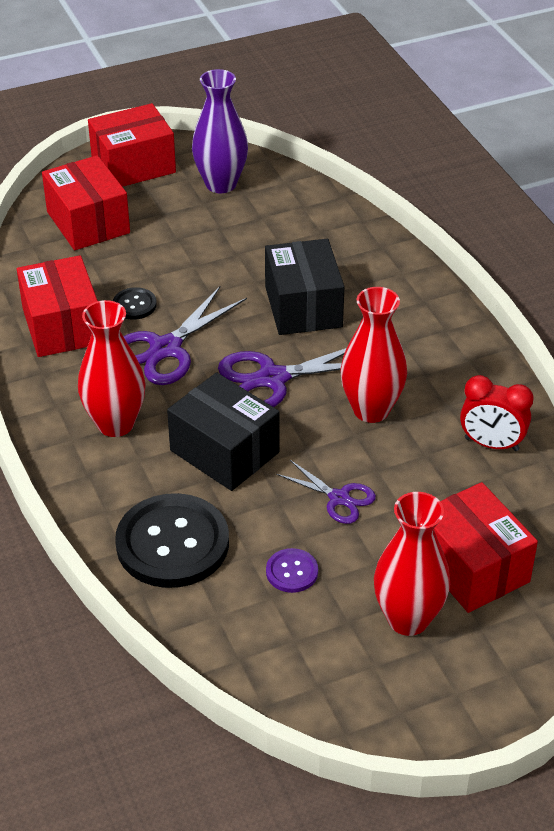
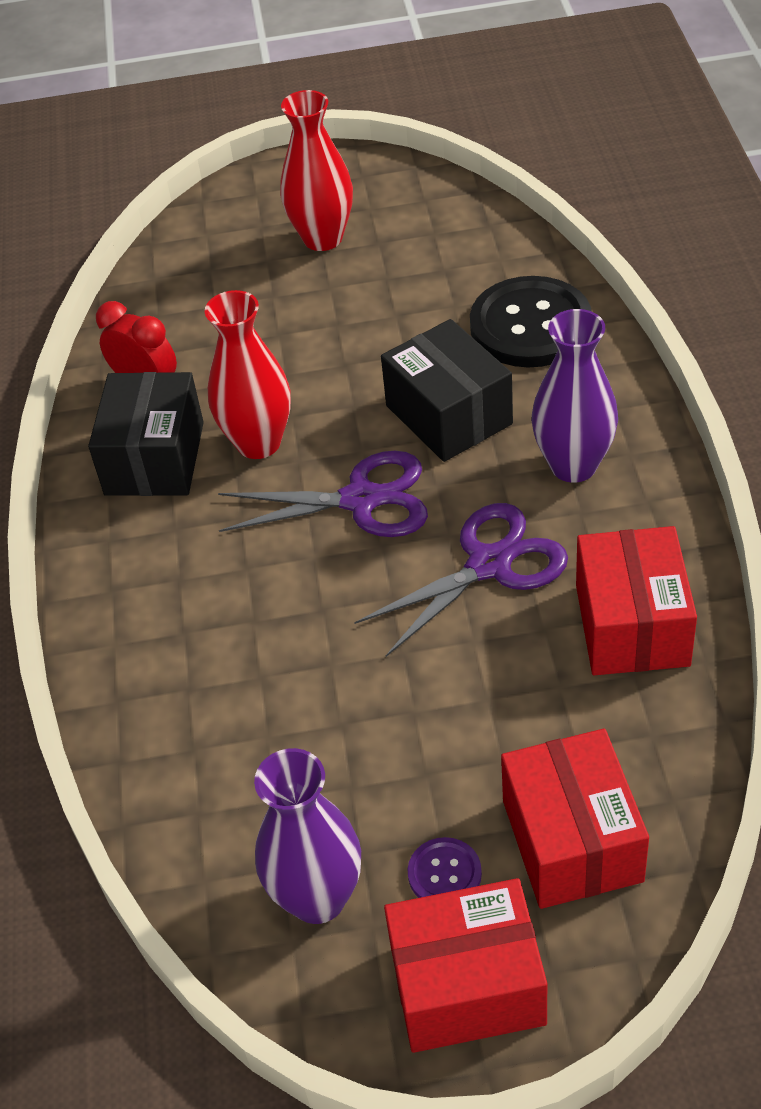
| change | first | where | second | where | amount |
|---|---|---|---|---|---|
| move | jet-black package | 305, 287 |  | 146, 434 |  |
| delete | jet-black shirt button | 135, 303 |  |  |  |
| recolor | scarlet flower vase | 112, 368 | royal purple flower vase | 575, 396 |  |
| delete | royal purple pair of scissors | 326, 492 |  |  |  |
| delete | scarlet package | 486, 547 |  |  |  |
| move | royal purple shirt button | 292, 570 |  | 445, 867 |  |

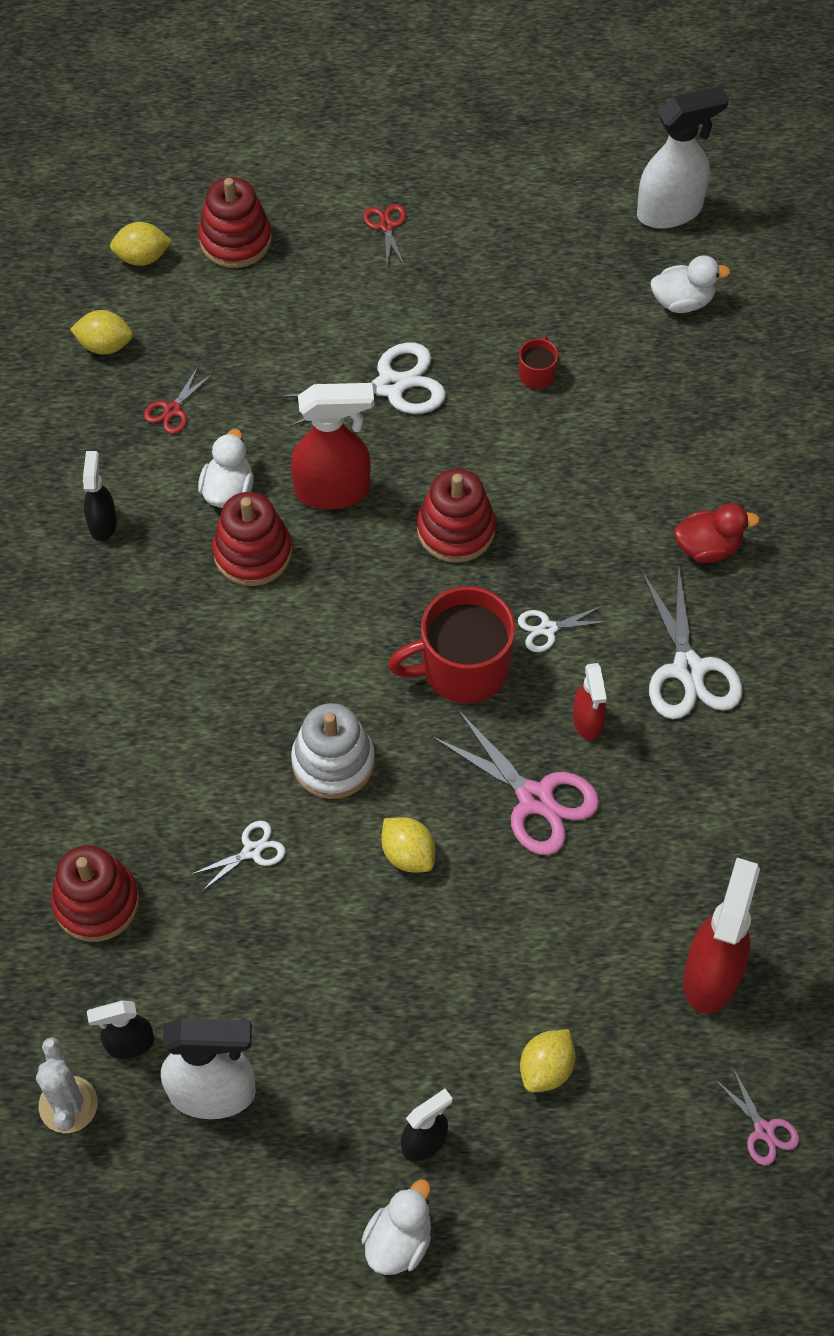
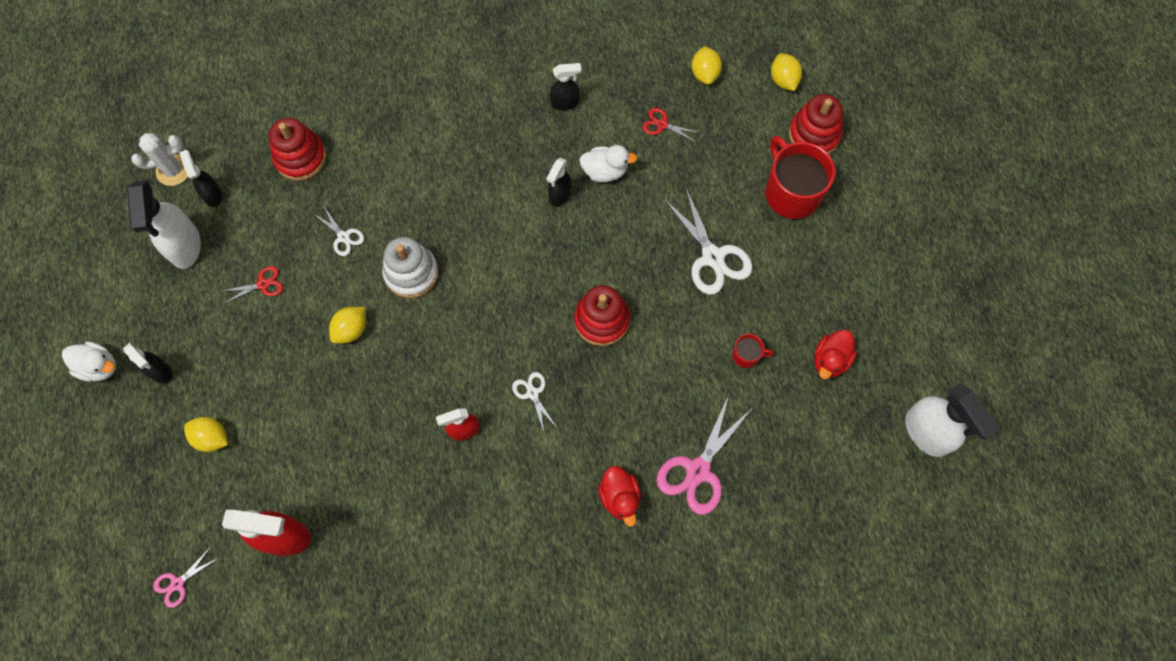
| change | first | where | second | where | amount |
|---|---|---|---|---|---|
| move | scarlet pair of scissors | 384, 235 |  | 253, 284 |  |
| delete | snow-white duck | 691, 284 |  |  |  |
| delete | scarlet sprayer | 332, 446 |  |  |  |
| replace | scarlet ring stacker | 252, 539 | jet-black sprayer | 559, 182 |  |
| delete | snow-white pair of scissors | 692, 641 |  |  |  |
| move | scarlet coffee mug | 451, 644 |  | 800, 177 |  |
| move | pink pair of scissors | 515, 782 |  | 703, 455 |  |
| insert |  |  | scarlet duck | 835, 354 |  |

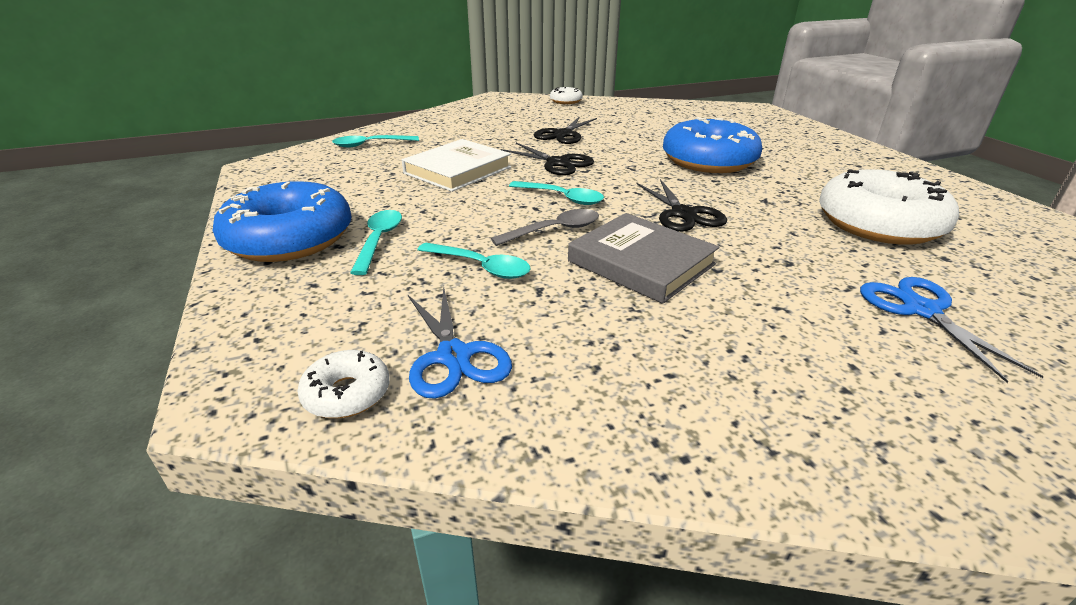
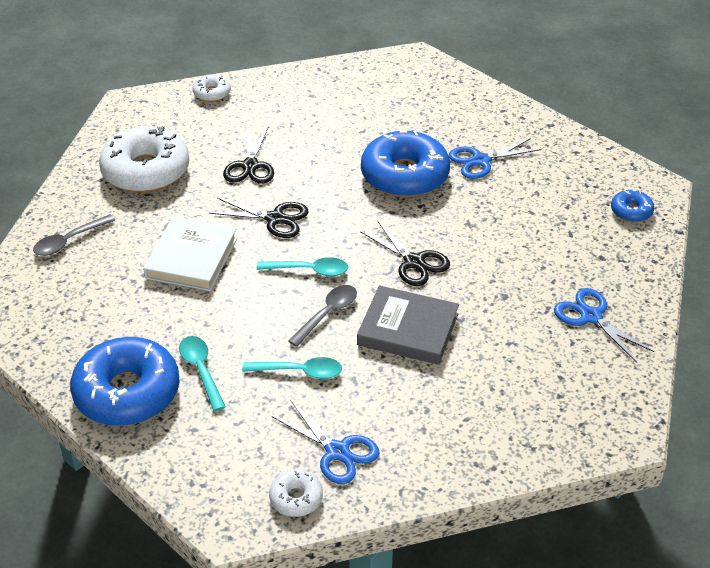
| change | first | where | second | where | amount |
|---|---|---|---|---|---|
| recolor | aqua tablespoon | 375, 141 | gray tablespoon | 74, 235 |  |
| move | snow-white doughnut | 889, 207 |  | 144, 159 |  |
| insert |  |  | blue pair of scissors | 495, 158 |  |
| insert |  |  | blue doughnut | 632, 206 |  |

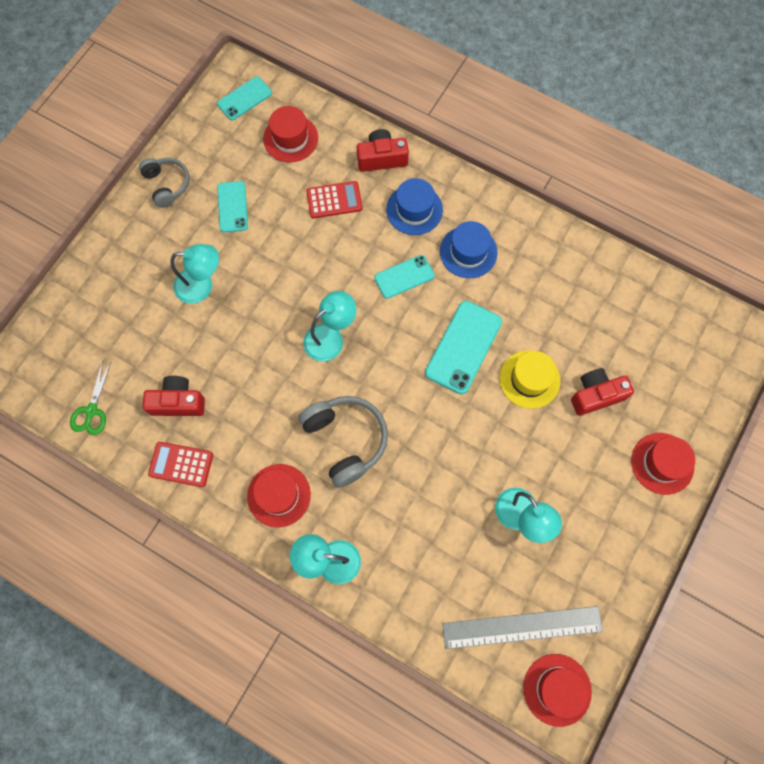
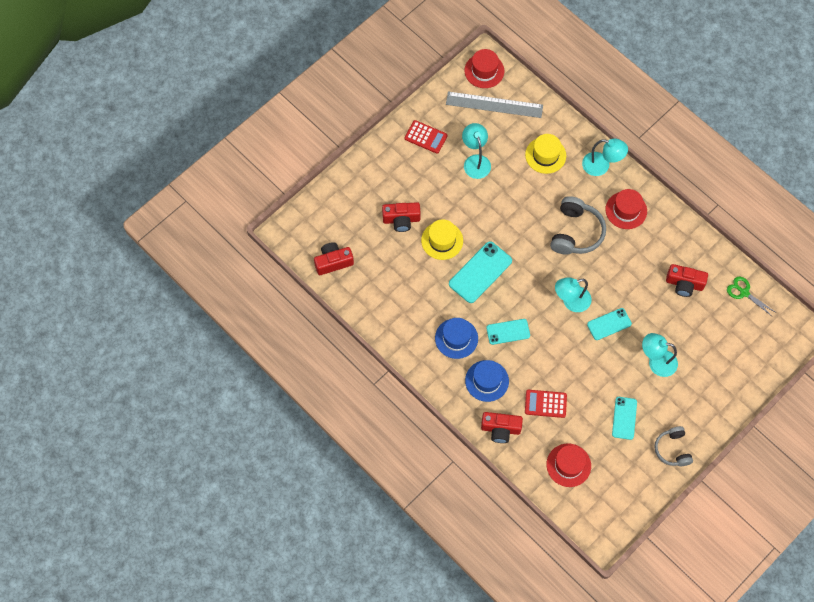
| change | first | where | second | where | amount |
|---|---|---|---|---|---|
| move | aqua mobile phone | 244, 98 |  | 609, 324 |  |
| rotate | leaf-green pair of scissors | 90, 398 |  | 751, 297 | 75 degrees counterclockwise |
| rotate | gray over-ear headphones | 343, 442 |  | 578, 225 | 150 degrees counterclockwise |
| delete | scarlet tall hat | 663, 464 |  |  |  |
| move | scarlet adding machine | 180, 464 |  | 426, 137 |  |
| insert |  |  | bright yellow tall hat | 545, 154 |  |
| insert |  |  | scarlet camera | 334, 258 |  |

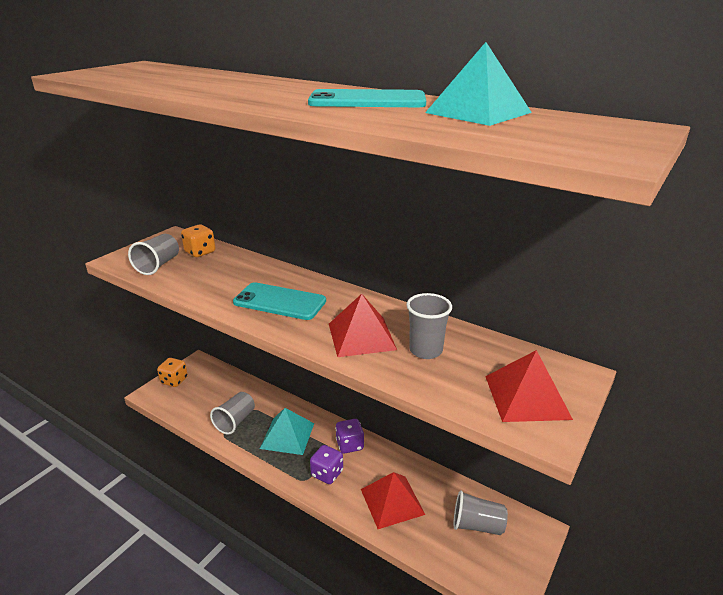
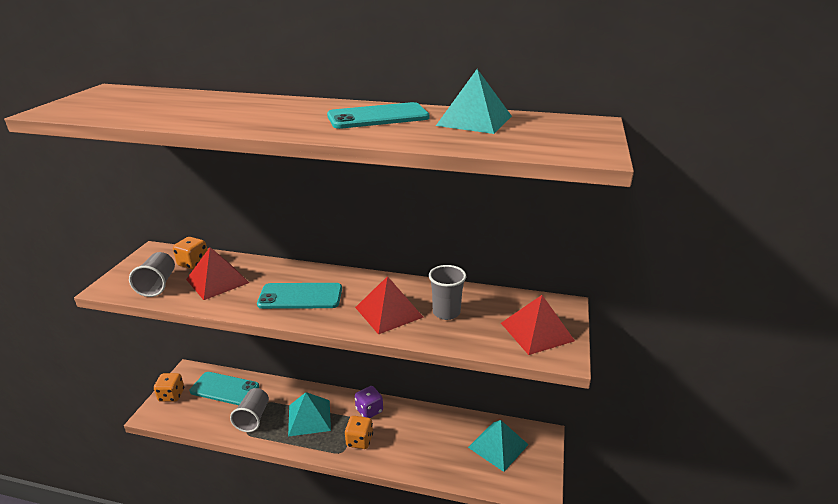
| change | first | where | second | where | amount |
|---|---|---|---|---|---|
| recolor | royal purple dice | 326, 464 | bright orange dice | 359, 432 |  |
| move | scarlet pyramid | 393, 500 |  | 217, 273 |  |
| replace | gray cup | 481, 512 | aqua pyramid | 498, 446 |  |
| insert |  |  | aqua mobile phone | 224, 388 |  |

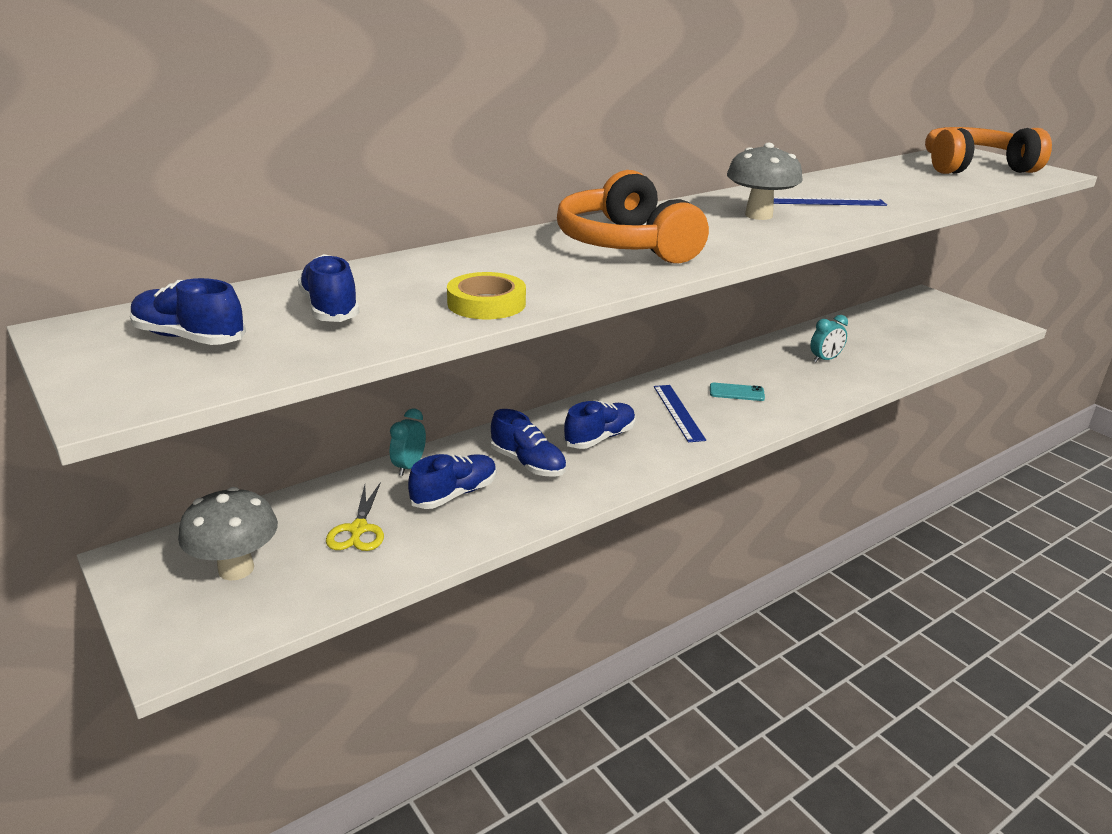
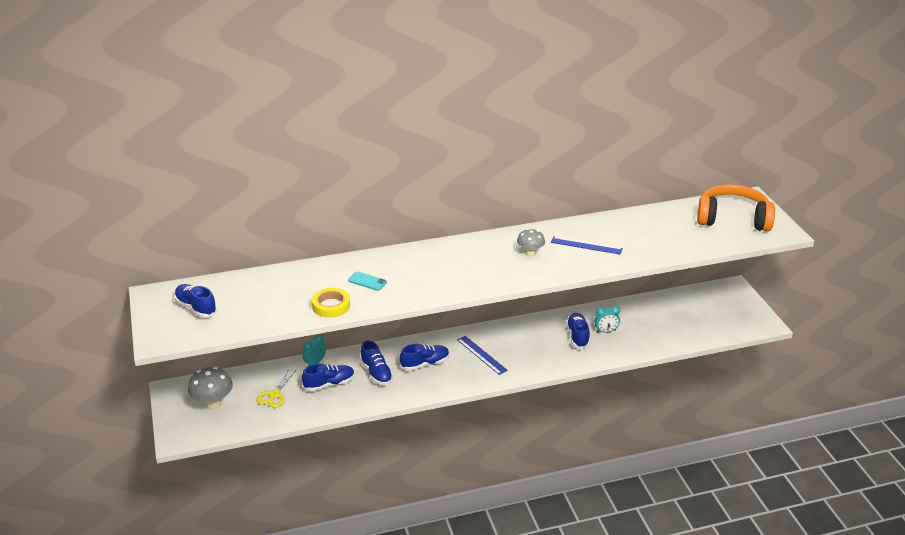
| change | first | where | second | where | amount |
|---|---|---|---|---|---|
| resize | gray fungus | 765, 181 |  | 531, 243 | x0.65 |
| delete | bright orange over-ear headphones | 633, 217 |  |  |  |
| move | blue lace-up shoe | 329, 288 |  | 578, 331 |  |
| move | aqua mobile phone | 737, 392 |  | 367, 281 |  |
| rotate | blue straightedge | 680, 413 |  | 482, 355 | 45 degrees counterclockwise |

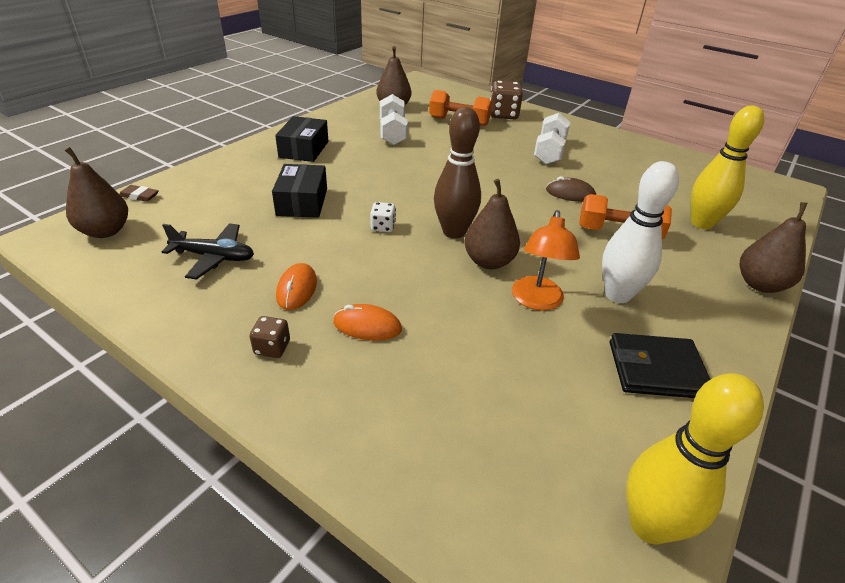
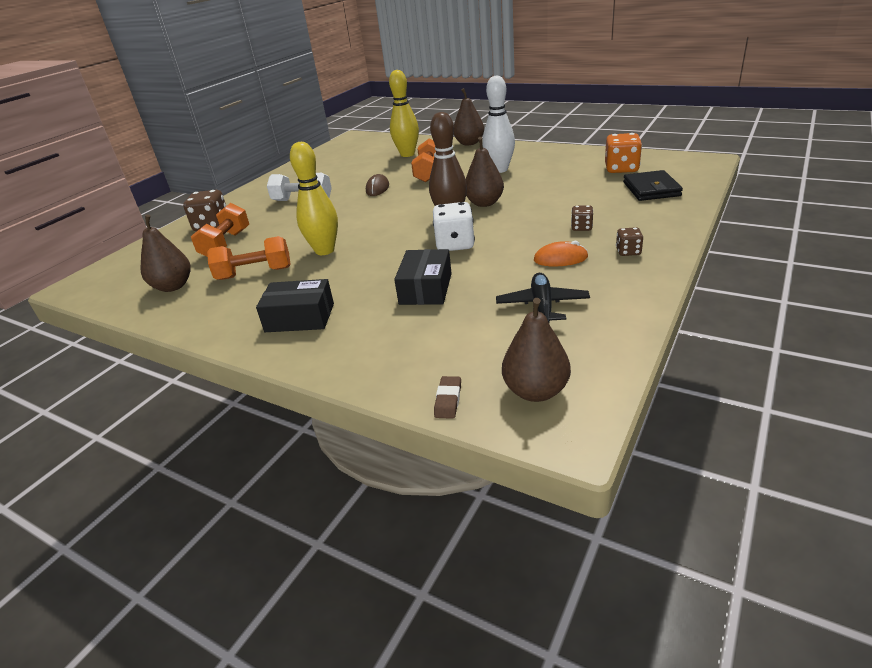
| change | first | where | second | where | amount |
|---|---|---|---|---|---|
| recolor | snow-white hand weight | 394, 119 | bright orange hand weight | 249, 258 |  |
| rotate | jet-black package | 299, 191 |  | 423, 277 | 75 degrees counterclockwise |
| resize | snow-white dice | 383, 217 |  | 454, 226 | x1.86 |
| delete | bright orange reading lamp | 546, 260 |  |  |  |
| replace | bright orange mouse | 367, 322 | dark brown dice | 582, 218 |  |
| move | jet-black card wallet | 660, 365 |  | 653, 185 |  |
| move | bright yellow bowling pin | 695, 459 |  | 314, 198 |  |
| insert |  |  | bright orange dice | 623, 153 |  |

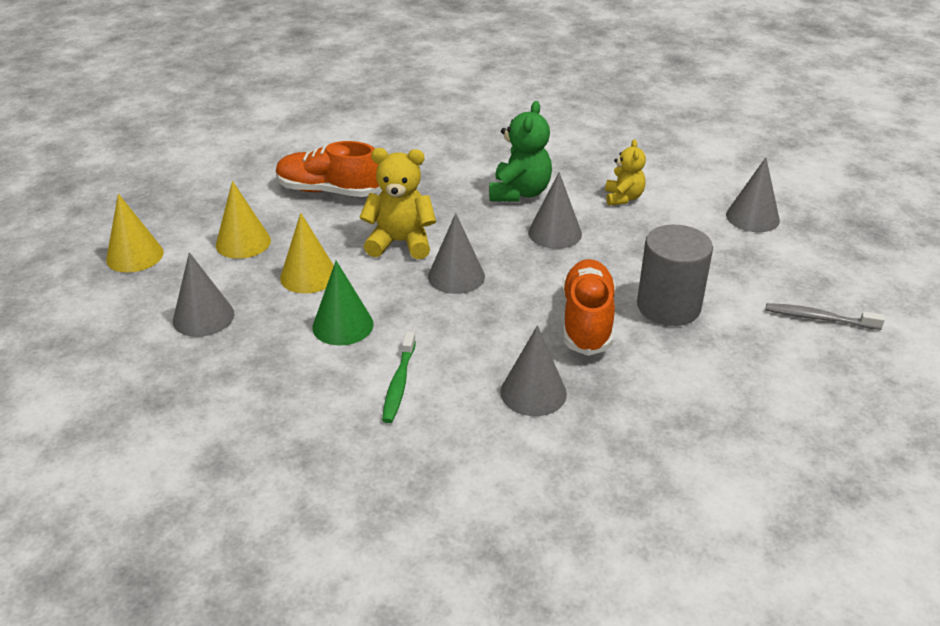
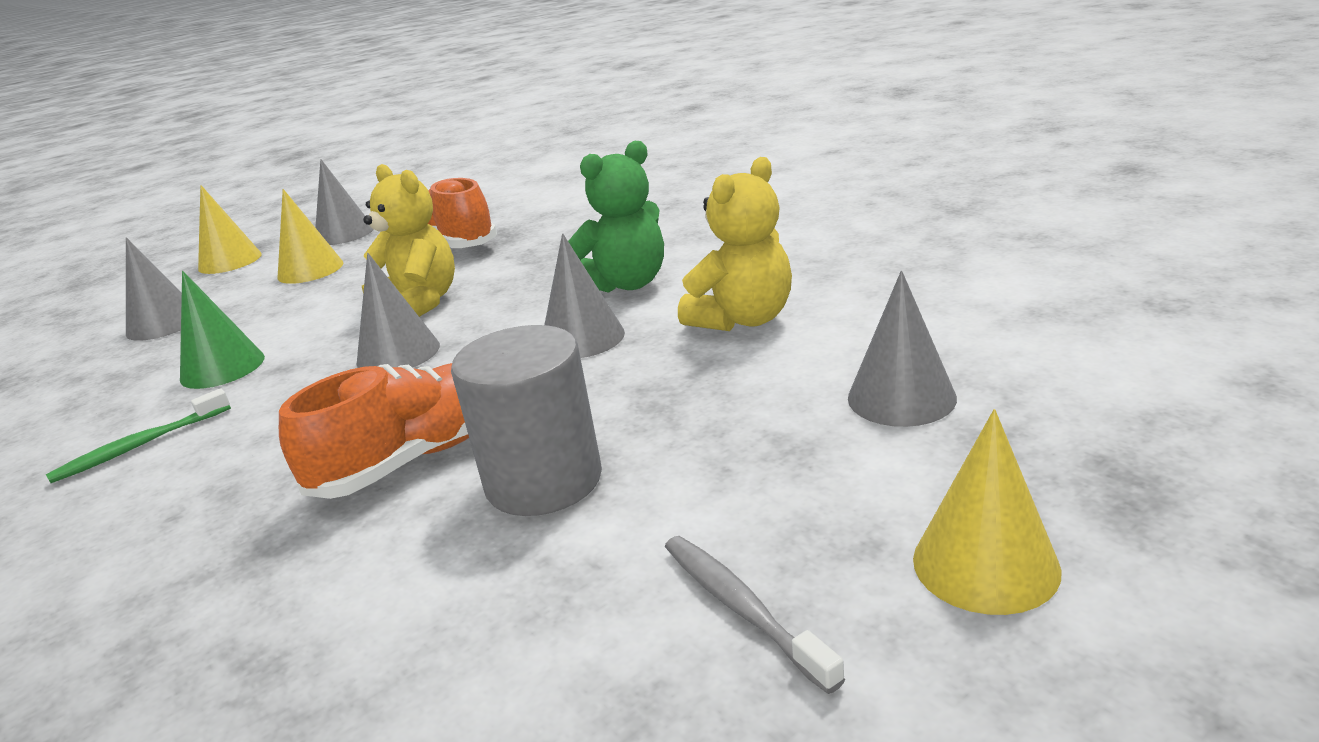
| change | first | where | second | where | amount |
|---|---|---|---|---|---|
| resize | bright yellow stuffed bear | 625, 172 |  | 735, 244 | x1.57 |
| move | bright yellow cone | 307, 253 |  | 987, 512 |  |
| move | gray cone | 533, 370 |  | 344, 202 |  |

